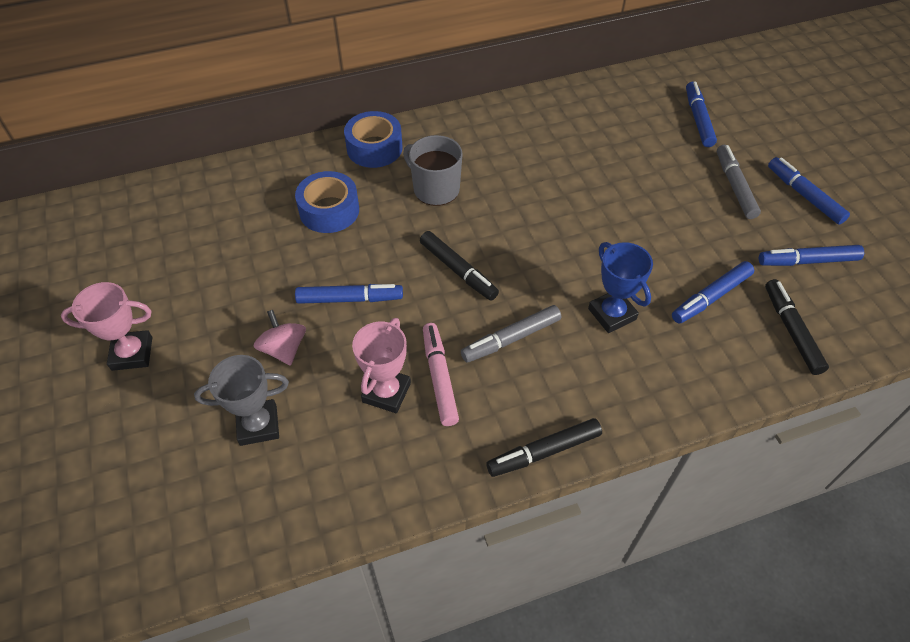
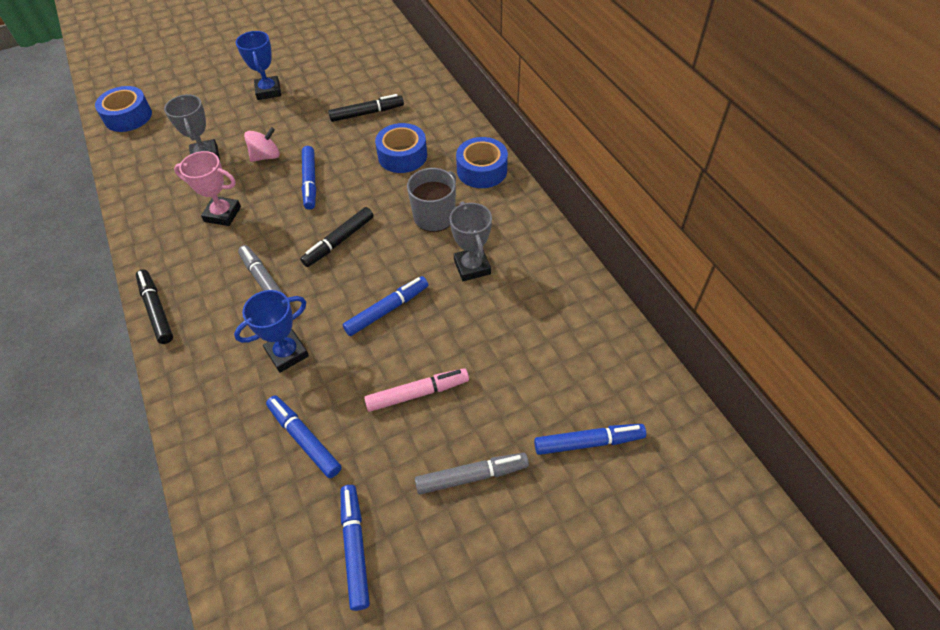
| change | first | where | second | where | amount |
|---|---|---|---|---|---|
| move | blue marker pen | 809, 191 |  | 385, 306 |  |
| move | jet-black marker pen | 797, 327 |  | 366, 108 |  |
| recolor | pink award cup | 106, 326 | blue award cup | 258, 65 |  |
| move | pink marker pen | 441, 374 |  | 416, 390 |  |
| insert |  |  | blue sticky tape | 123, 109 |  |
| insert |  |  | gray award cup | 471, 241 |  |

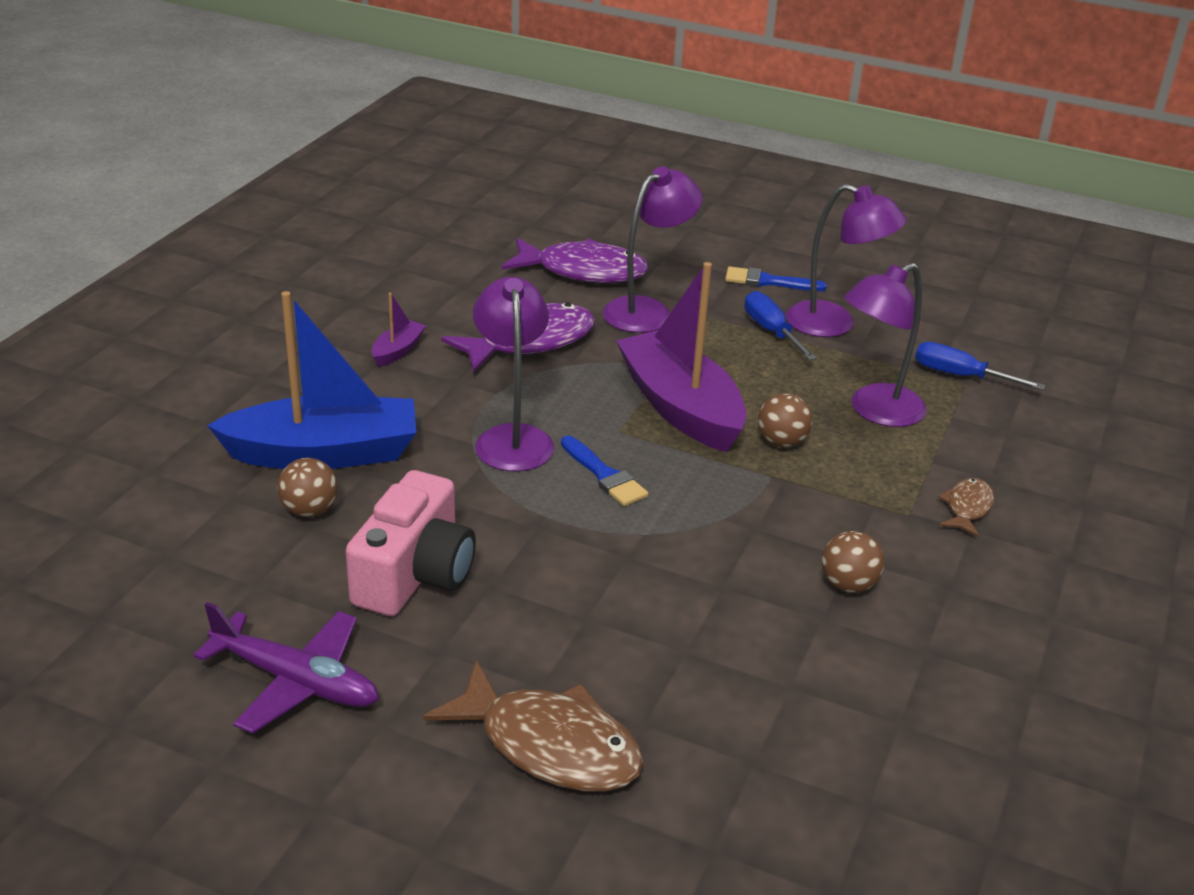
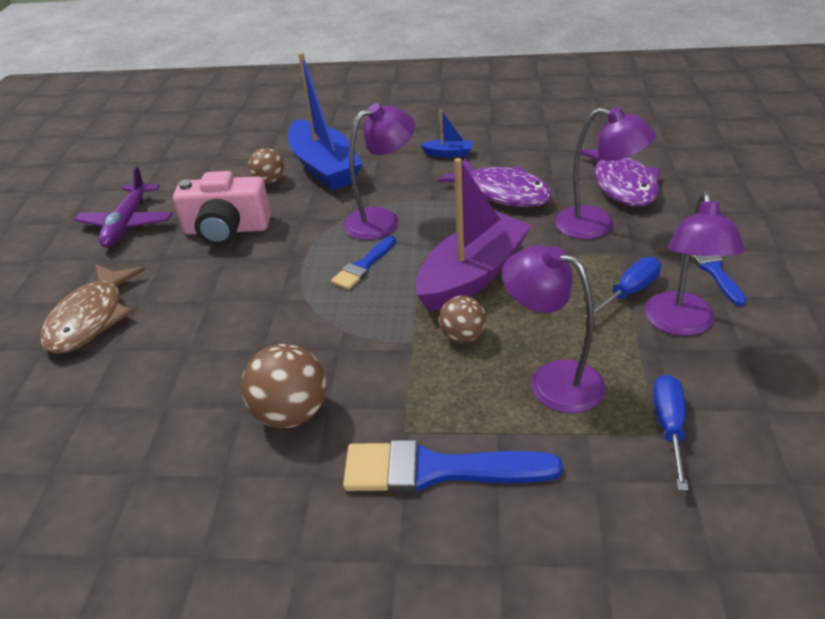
| change | first | where | second | where | amount |
|---|---|---|---|---|---|
| recolor | royal purple toy boat | 399, 330 | blue toy boat | 446, 134 |  |
| replace | dark brown fish figure | 966, 507 | blue paintbrush | 453, 466 |  |
| resize | dark brown sphere | 853, 562 |  | 283, 386 | x1.61 |

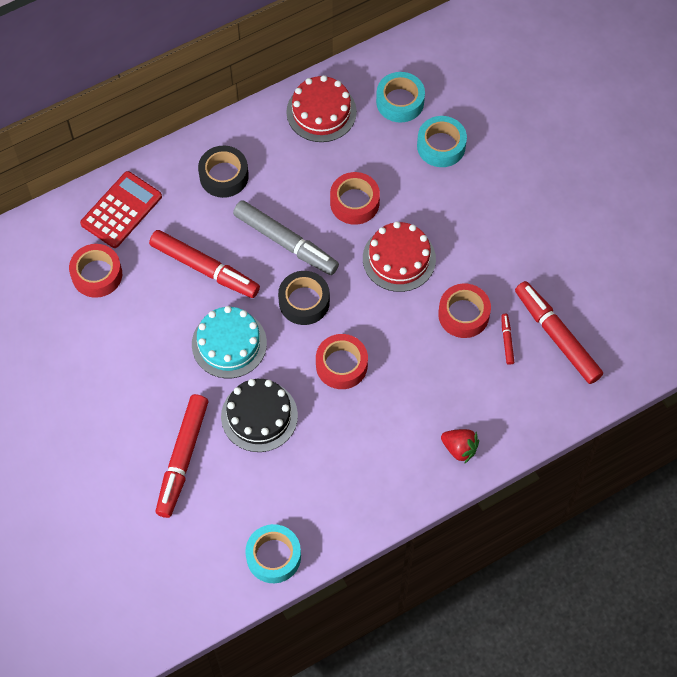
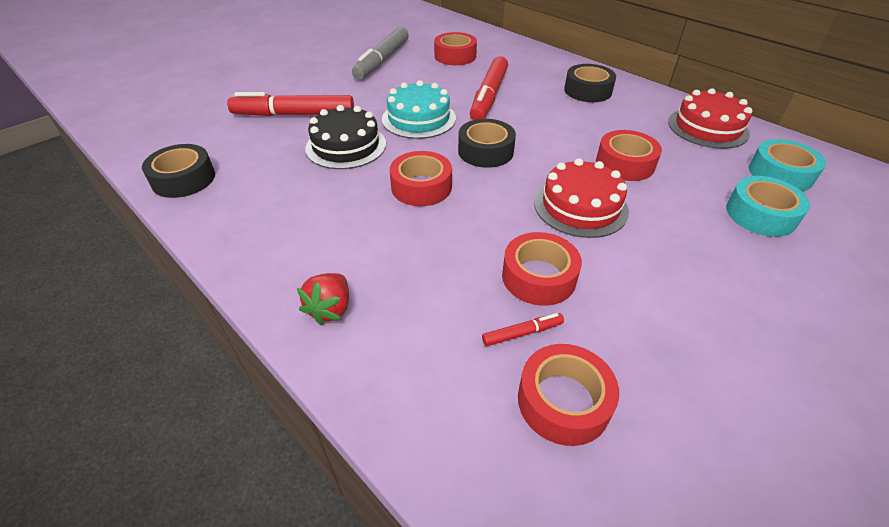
| change | first | where | second | where | amount |
|---|---|---|---|---|---|
| delete | scarlet adding machine | 121, 209 |  |  |  |
| move | gray marker pen | 286, 237 |  | 380, 53 |  |
| replace | scarlet marker pen | 559, 332 | scarlet sticky tape | 568, 395 |  |
| recolor | aqua sticky tape | 273, 553 | jet-black sticky tape | 178, 171 |  |

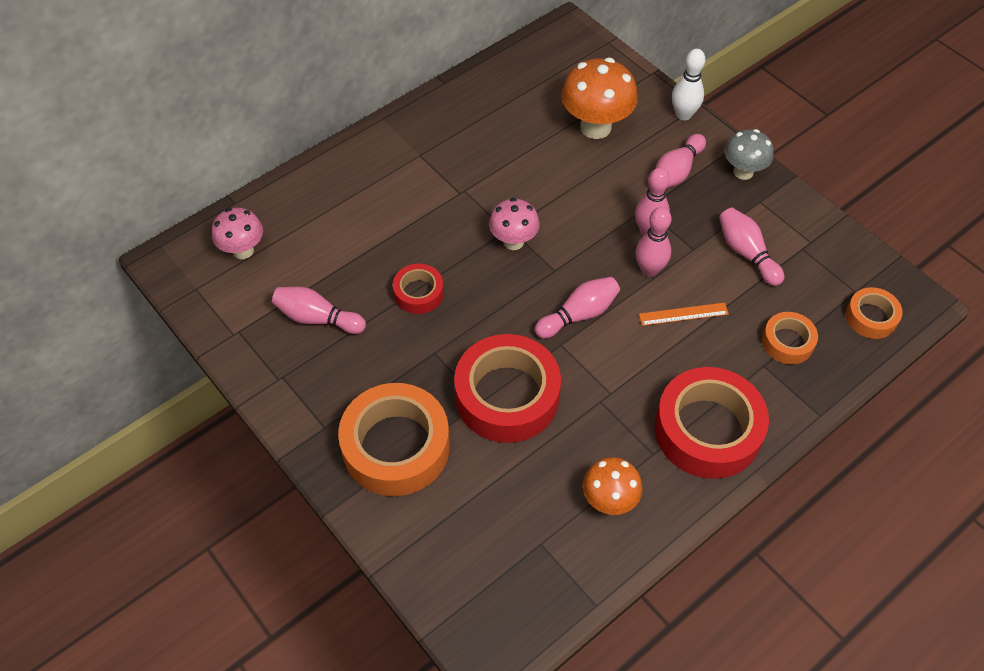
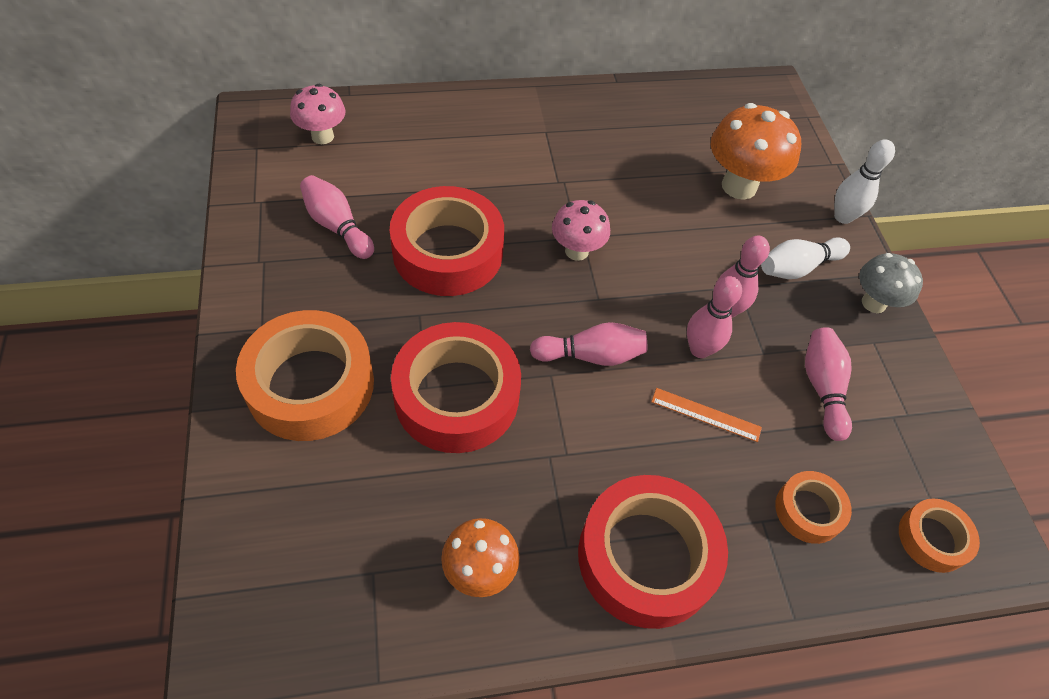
| change | first | where | second | where | amount |
|---|---|---|---|---|---|
| recolor | pink bowling pin | 680, 161 | snow-white bowling pin | 805, 258 |  |
| resize | scarlet sticky tape | 418, 289 |  | 447, 241 | x1.96 |

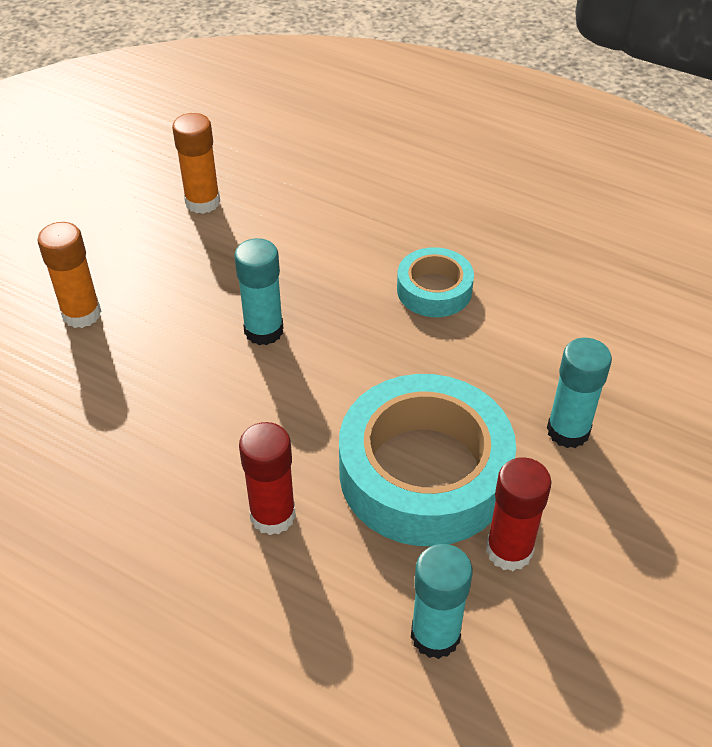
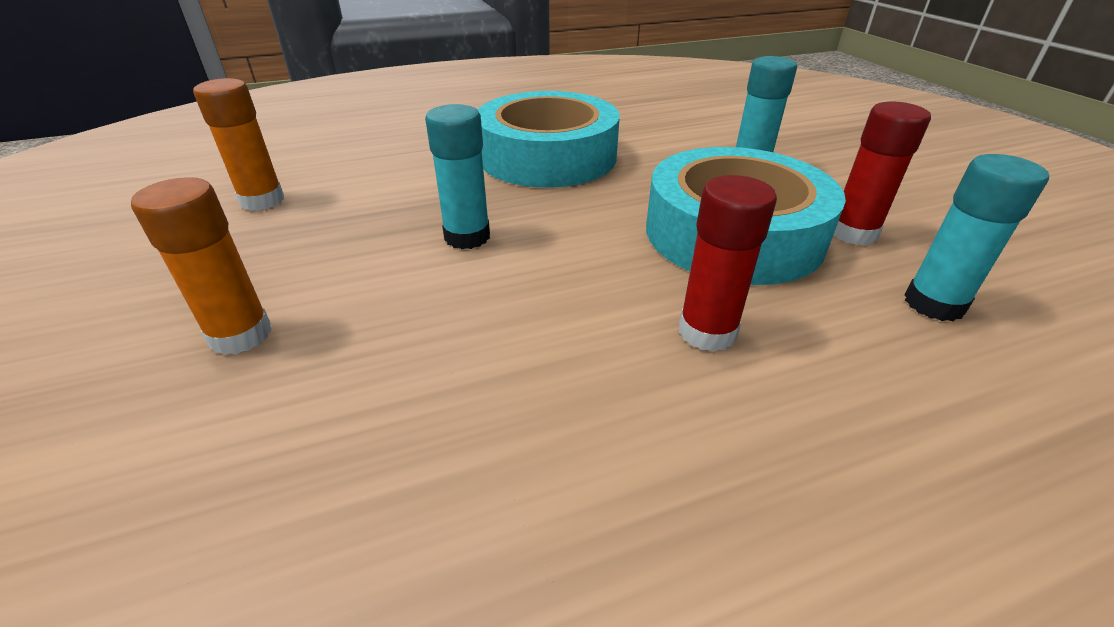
| change | first | where | second | where | amount |
|---|---|---|---|---|---|
| resize | aqua sticky tape | 435, 282 |  | 549, 139 | x1.94 |

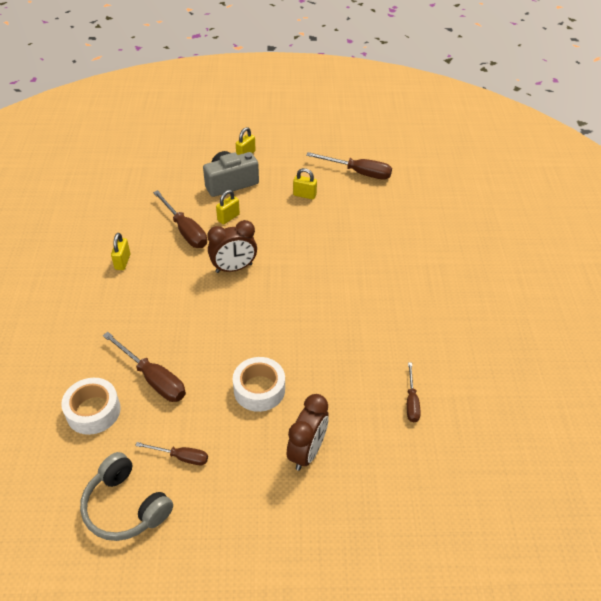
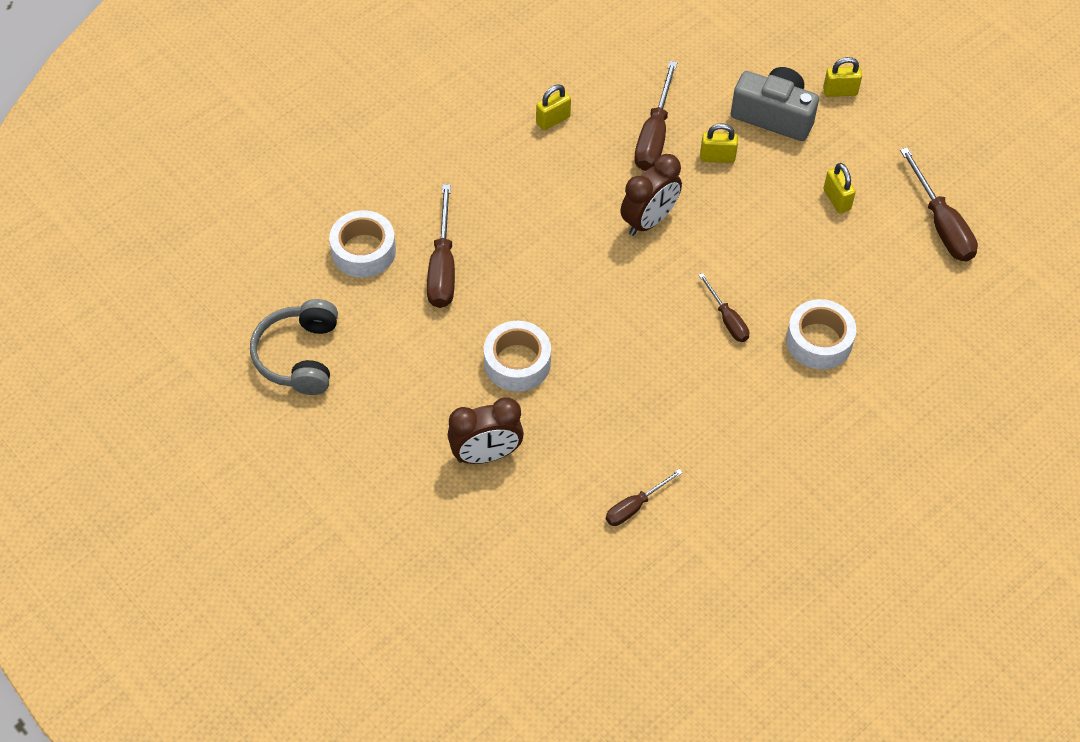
| change | first | where | second | where | amount |
|---|---|---|---|---|---|
| rotate | dark brown clock | 232, 246 |  | 651, 195 | 75 degrees counterclockwise |
| move | dark brown screwdriver | 171, 453 |  | 724, 307 |  |
| insert |  |  | snow-white sticky tape | 821, 334 |  |

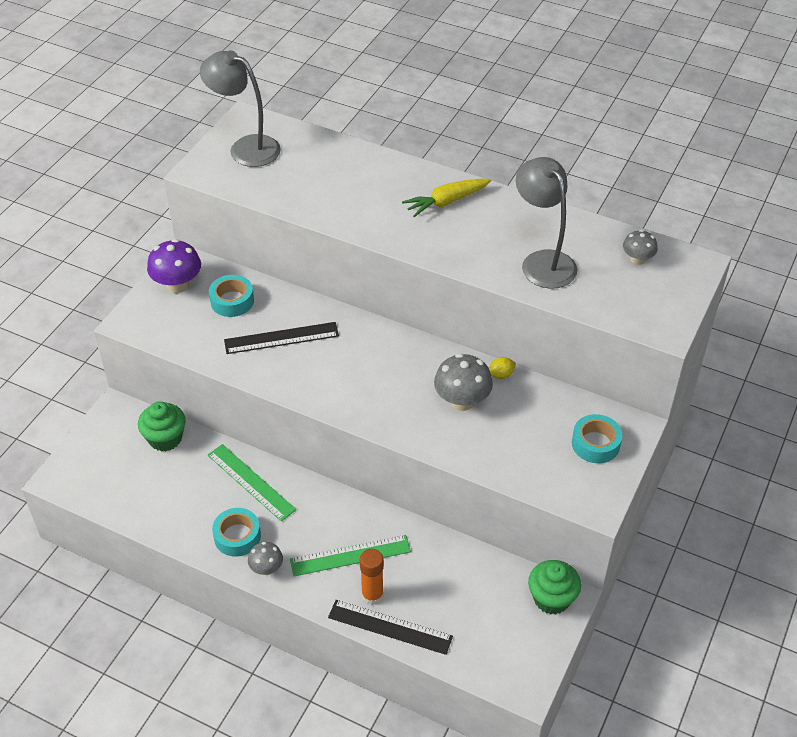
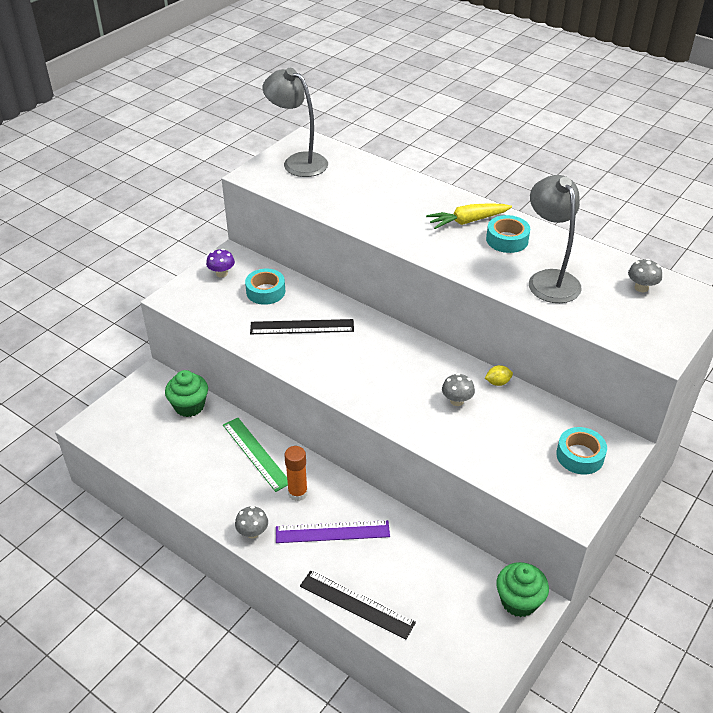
| change | first | where | second | where | amount |
|---|---|---|---|---|---|
| resize | royal purple fungus | 174, 266 |  | 220, 263 | x0.60 |
| resize | gray fungus | 463, 382 |  | 458, 389 | x0.60 |
| move | aqua sticky tape | 236, 532 |  | 508, 234 |  |
| recolor | leaf-green straightedge | 350, 555 | royal purple straightedge | 333, 531 |  |
| move | bright orange stick of glue | 372, 577 |  | 296, 473 |  |

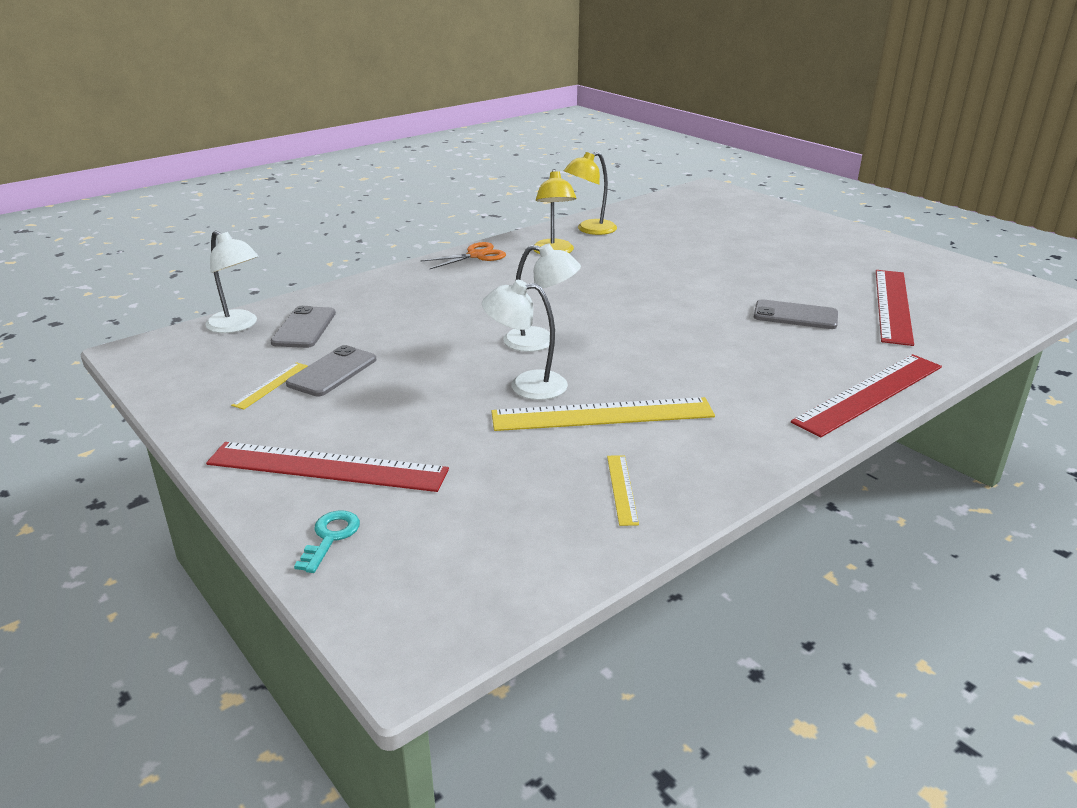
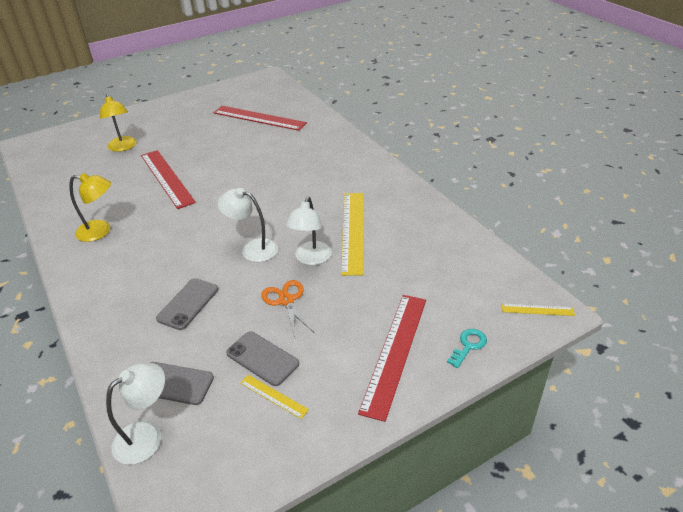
| change | first | where | second | where | amount |
|---|---|---|---|---|---|
| move | bright yellow reading lamp | 590, 193 |  | 118, 123 |  |
| move | bright orange pair of scissors | 463, 255 |  | 287, 308 |  |
| rotate | snow-white reading lamp | 542, 298 |  | 248, 225 | 90 degrees counterclockwise |
| move | gray mobile phone | 796, 314 |  | 187, 304 |  |
| move | scarlet straightedge | 866, 395 |  | 168, 179 |  |
| move | bright yellow straightedge | 623, 490 |  | 538, 310 |  |
| rotate | aqua door key | 327, 542 |  | 467, 348 | 105 degrees clockwise |

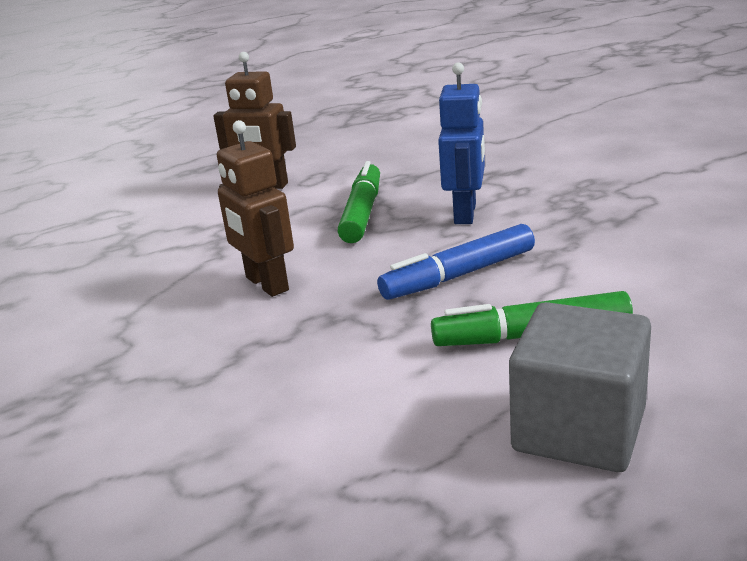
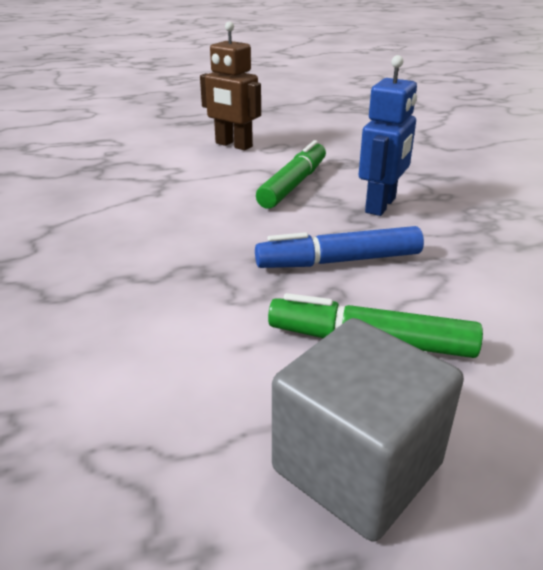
| change | first | where | second | where | amount |
|---|---|---|---|---|---|
| delete | dark brown robot | 255, 208 |  |  |  |

